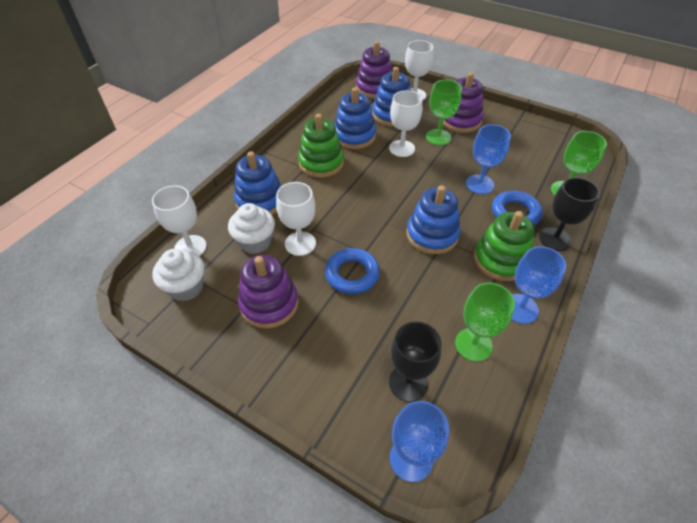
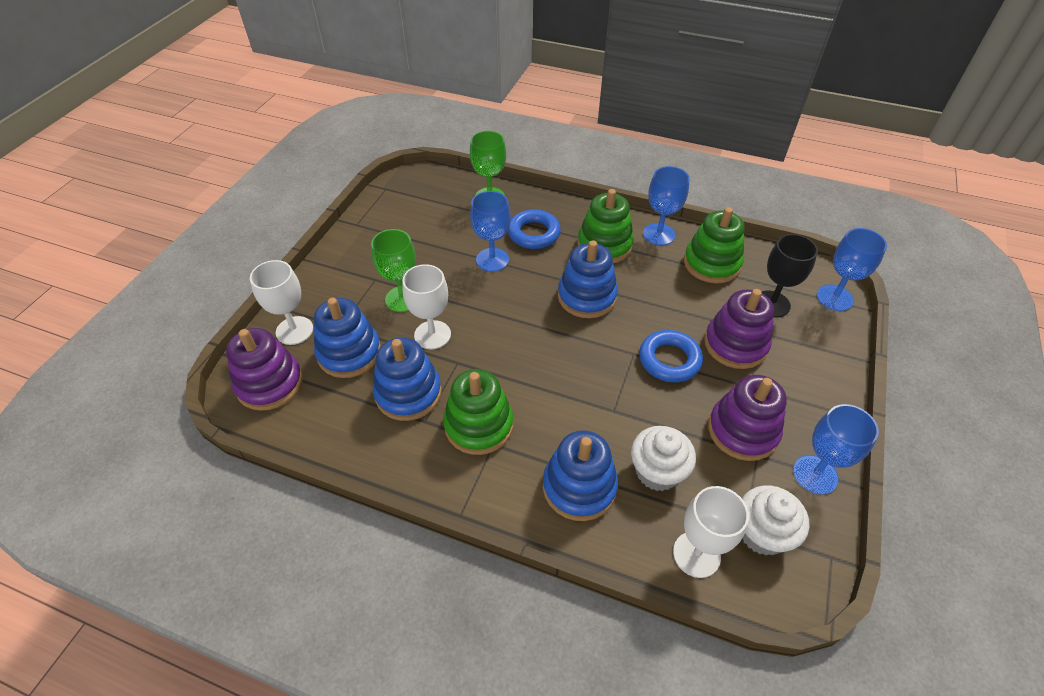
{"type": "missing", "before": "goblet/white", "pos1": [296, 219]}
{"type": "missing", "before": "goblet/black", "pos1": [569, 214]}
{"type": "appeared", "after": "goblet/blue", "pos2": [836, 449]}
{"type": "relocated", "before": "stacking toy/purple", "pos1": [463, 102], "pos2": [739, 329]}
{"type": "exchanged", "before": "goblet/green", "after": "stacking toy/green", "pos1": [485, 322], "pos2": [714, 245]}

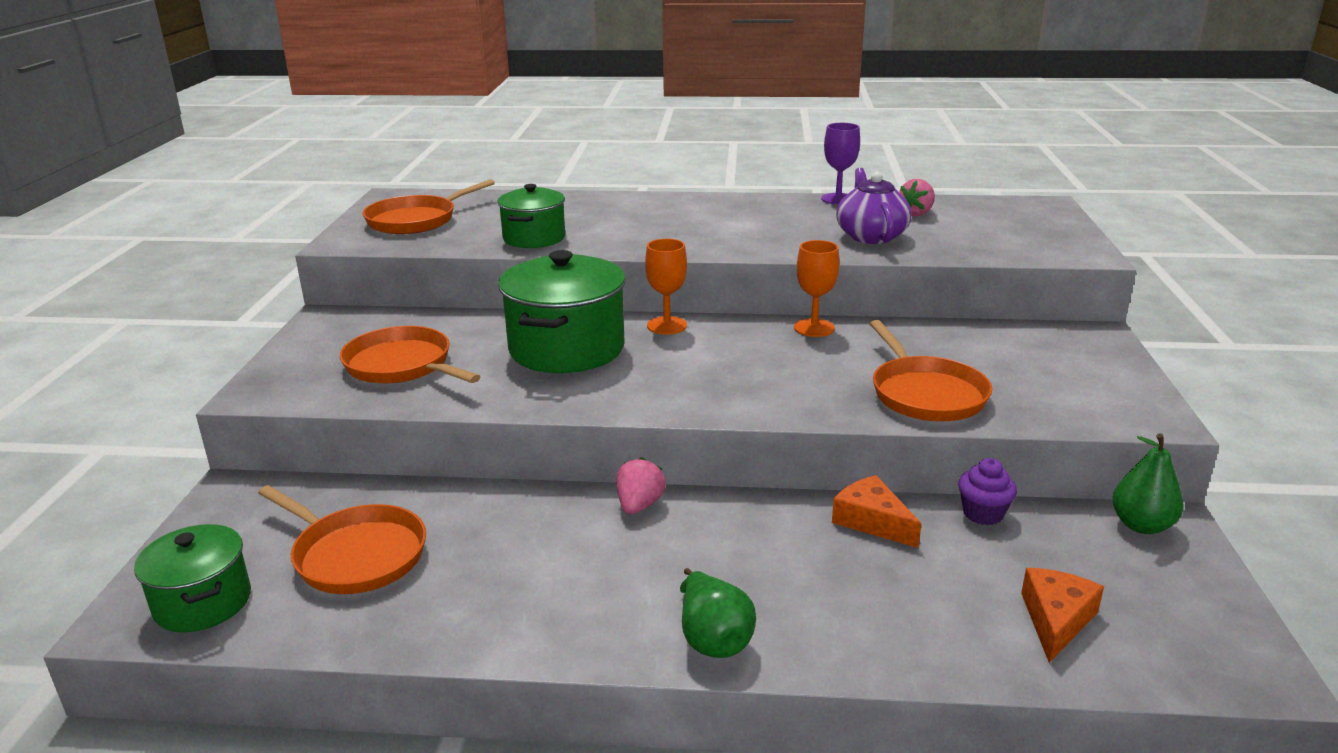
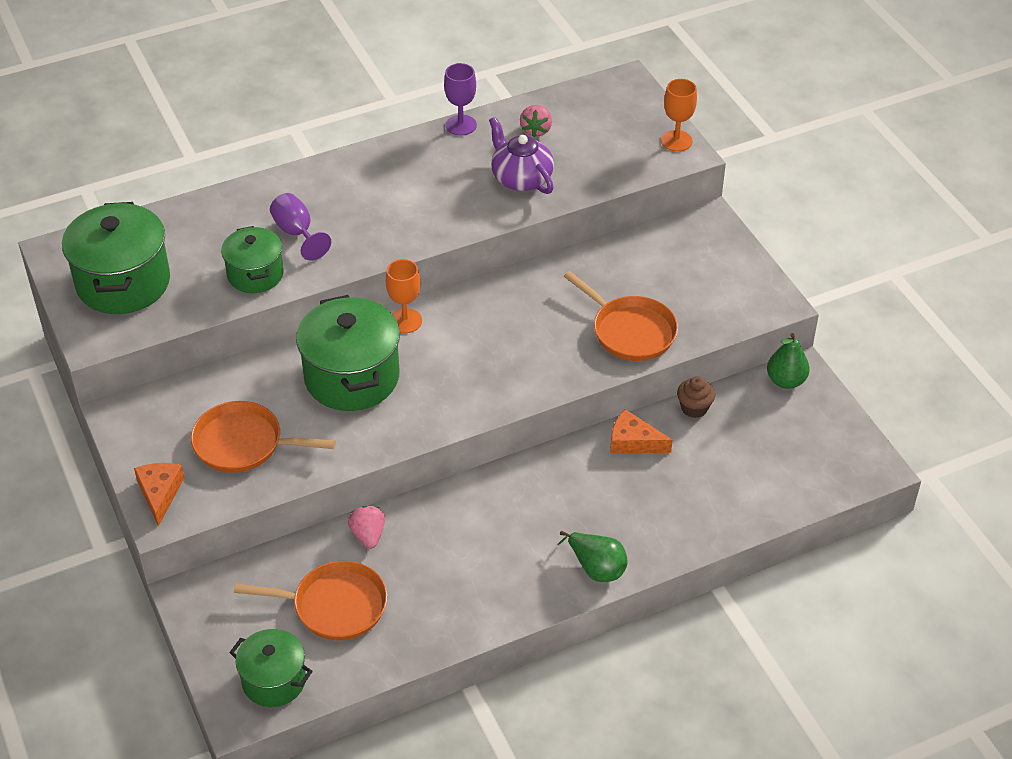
{"type": "appeared", "after": "goblet/purple", "pos2": [300, 226]}
{"type": "relocated", "before": "strawberry/pink", "pos1": [641, 485], "pos2": [366, 527]}
{"type": "relocated", "before": "goblet/orange", "pos1": [816, 288], "pos2": [679, 115]}
{"type": "relocated", "before": "cheese/orange", "pos1": [1062, 615], "pos2": [159, 495]}
{"type": "exchanged", "before": "pan/orange", "after": "pot/green", "pos1": [428, 206], "pos2": [116, 258]}
{"type": "colour", "before": "cupcake/purple", "after": "cupcake/brown", "pos1": [987, 491], "pos2": [696, 397]}

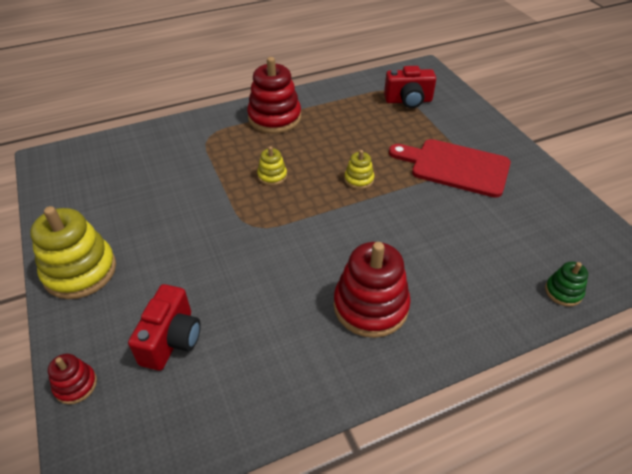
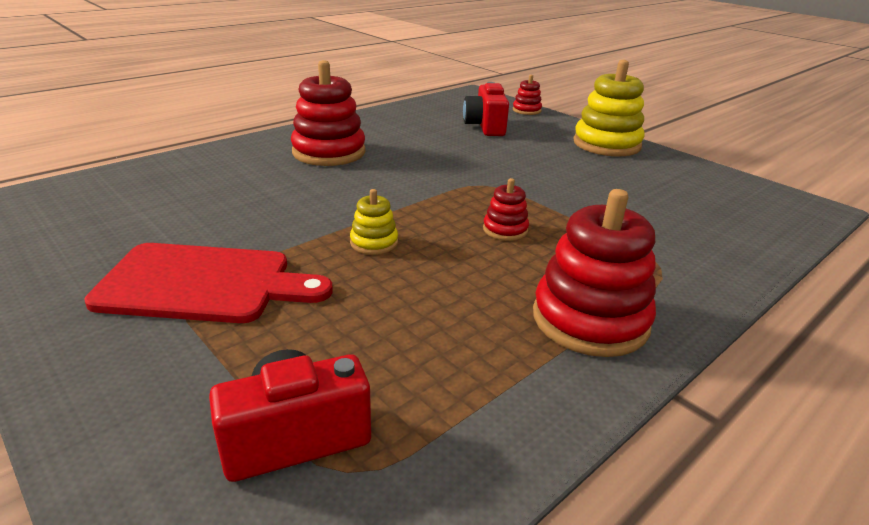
{"type": "missing", "before": "stacking toy/green", "pos1": [566, 284]}
{"type": "colour", "before": "stacking toy/yellow", "after": "stacking toy/red", "pos1": [272, 166], "pos2": [506, 209]}

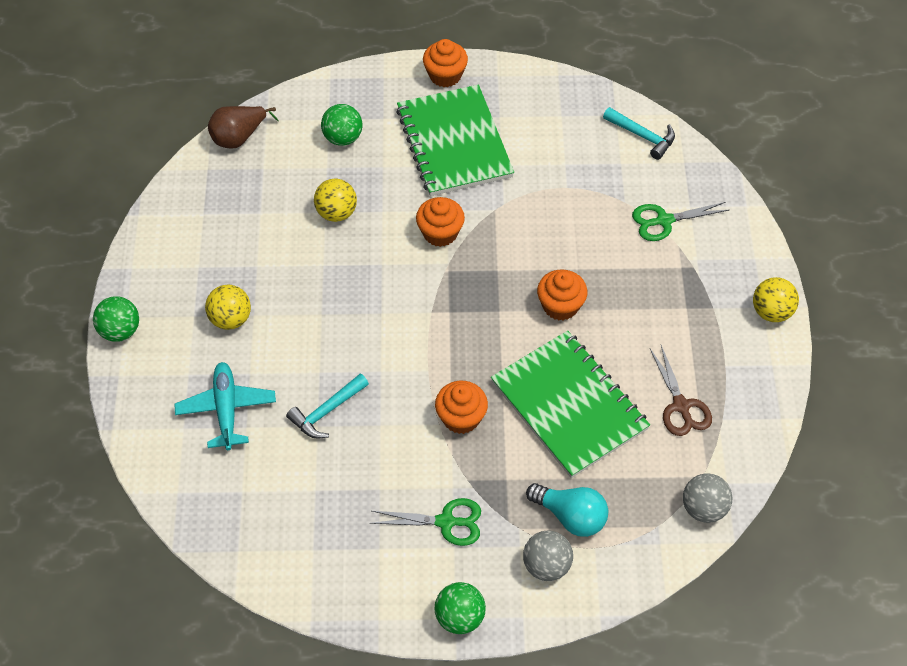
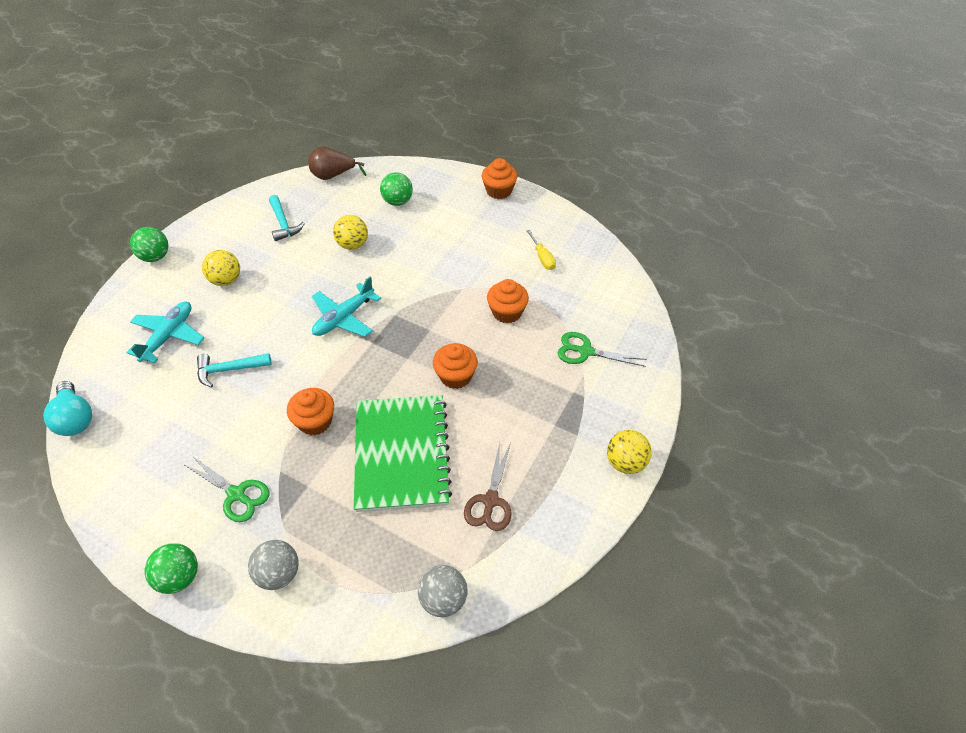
{"type": "missing", "before": "notebook/green", "pos1": [455, 140]}
{"type": "appeared", "after": "plane/turquoise", "pos2": [346, 307]}
{"type": "appeared", "after": "screwdriver/yellow", "pos2": [541, 250]}
{"type": "relocated", "before": "cupcake/orange", "pos1": [440, 222], "pos2": [508, 301]}
{"type": "relocated", "before": "light bulb/turquoise", "pos1": [567, 510], "pos2": [67, 408]}
{"type": "relocated", "before": "hammer/turquoise", "pos1": [639, 133], "pos2": [287, 218]}

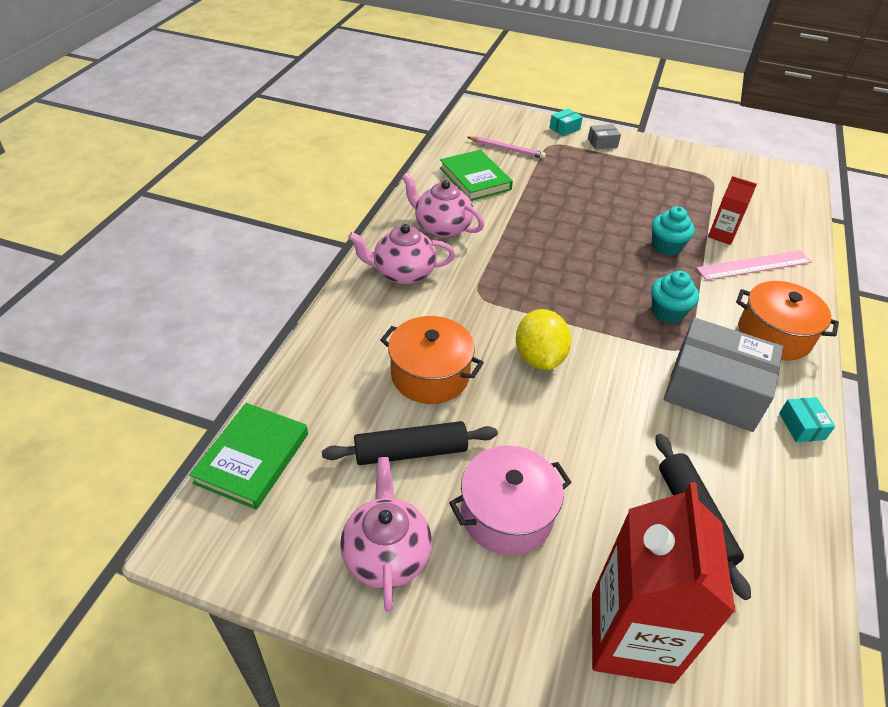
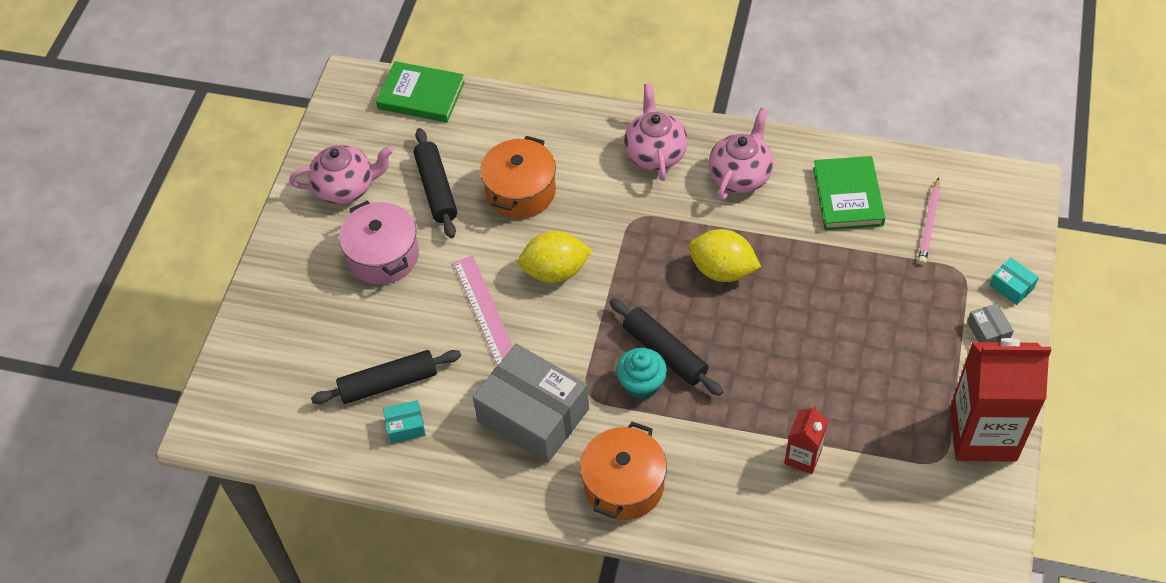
{"type": "missing", "before": "cupcake/turquoise", "pos1": [673, 231]}
{"type": "appeared", "after": "rolling pin/black", "pos2": [666, 347]}
{"type": "appeared", "after": "lemon/yellow", "pos2": [725, 255]}
{"type": "relocated", "before": "carton/red", "pos1": [663, 583], "pos2": [1001, 400]}
{"type": "relocated", "before": "ruler/pink", "pos1": [754, 265], "pos2": [483, 310]}
{"type": "relocated", "before": "box/turquoise", "pos1": [807, 419], "pos2": [404, 422]}
{"type": "spun", "before": "book/green", "pos1": [476, 175], "pos2": [849, 193], "turn": -60}
{"type": "spun", "before": "box/grey", "pos1": [723, 375], "pos2": [531, 403], "turn": -75}

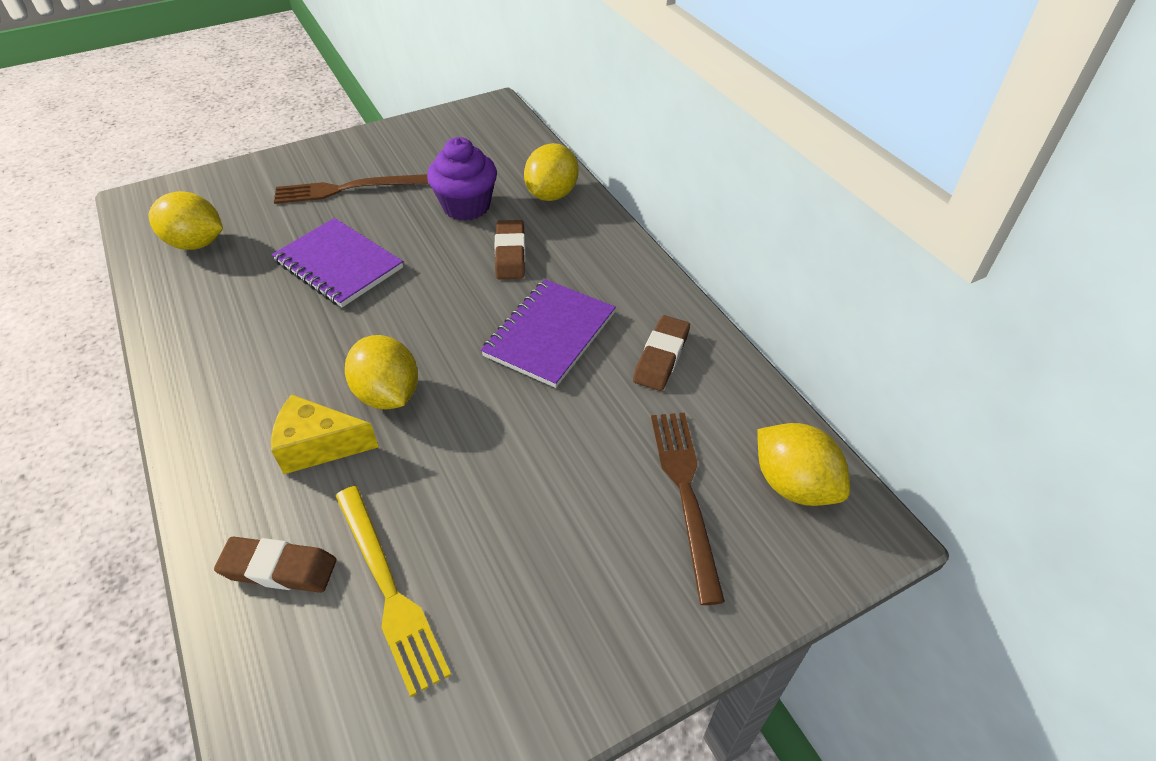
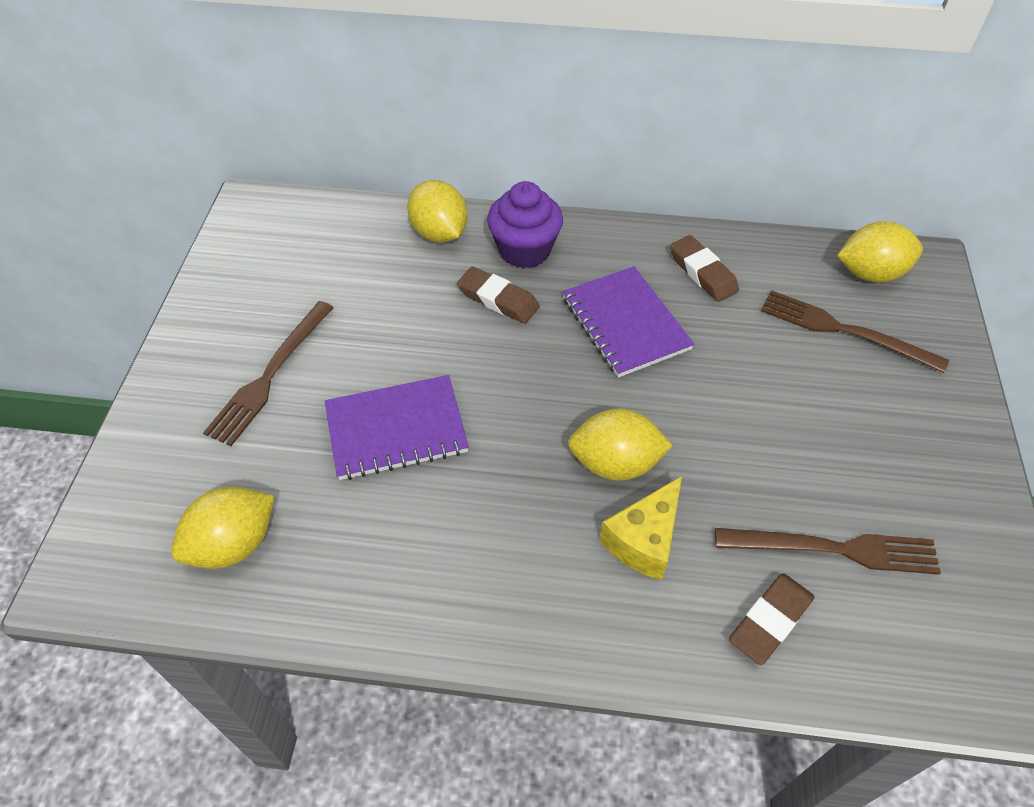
{"type": "relocated", "before": "cupcake/purple", "pos1": [462, 179], "pos2": [525, 224]}
{"type": "colour", "before": "fork/yellow", "after": "fork/brown", "pos1": [393, 591], "pos2": [828, 551]}

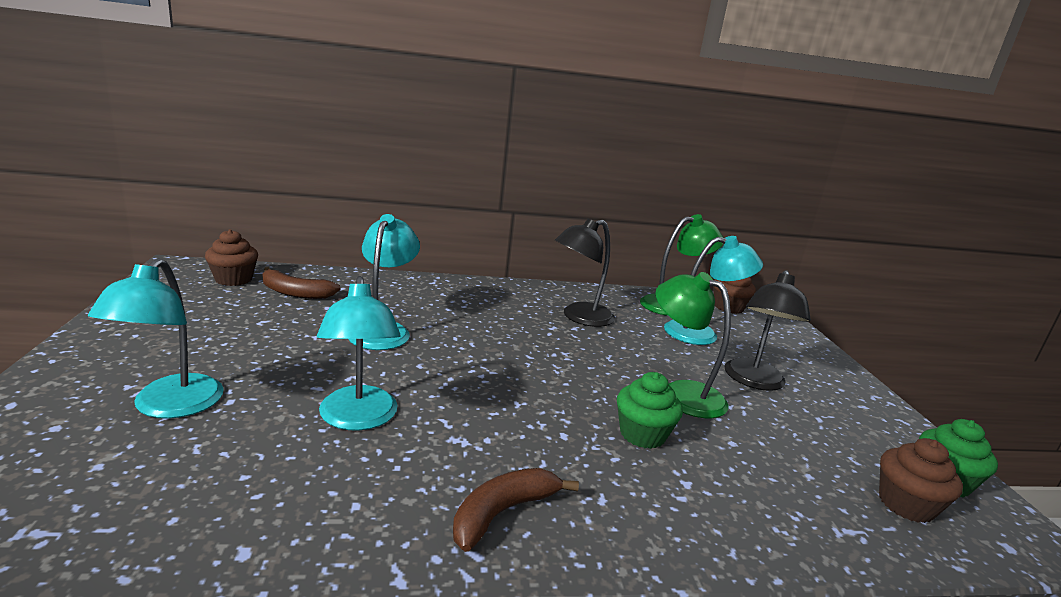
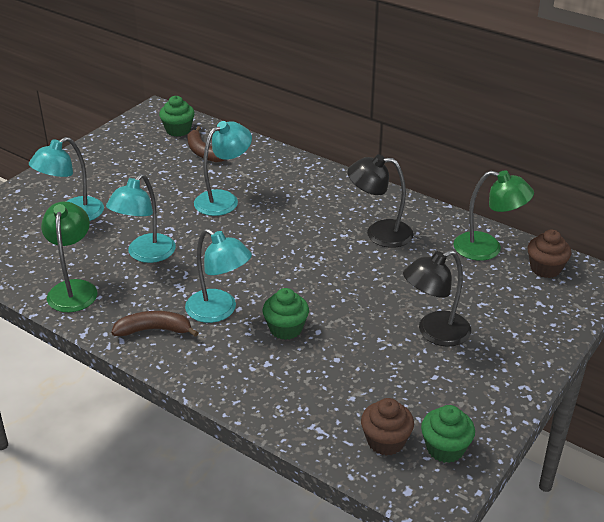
{"type": "relocated", "before": "lamp/green", "pos1": [693, 345], "pos2": [69, 256]}
{"type": "relocated", "before": "lamp/turquoise", "pos1": [713, 290], "pos2": [218, 276]}
{"type": "colour", "before": "cupcake/brown", "after": "cupcake/green", "pos1": [231, 257], "pos2": [177, 116]}

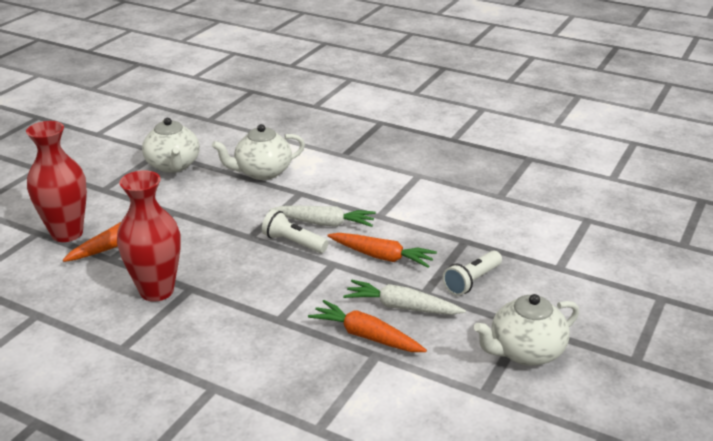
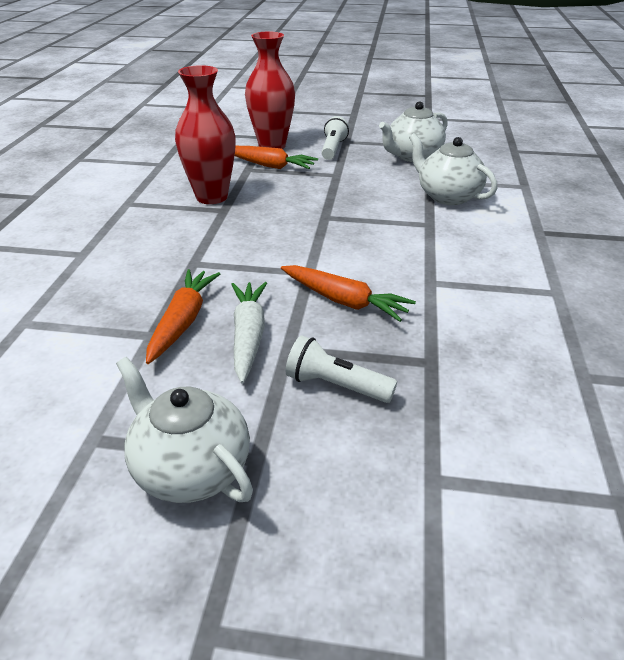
{"type": "missing", "before": "carrot/white", "pos1": [322, 216]}
{"type": "relocated", "before": "flashlight/white", "pos1": [295, 231], "pos2": [335, 138]}
{"type": "spun", "before": "carrot/orange", "pos1": [382, 250], "pos2": [348, 293], "turn": -60}

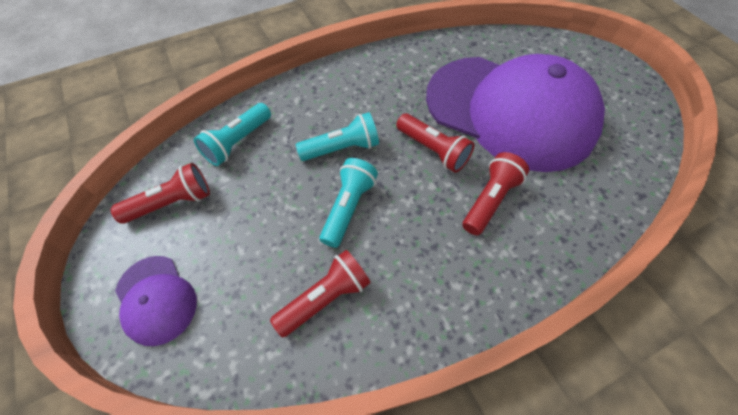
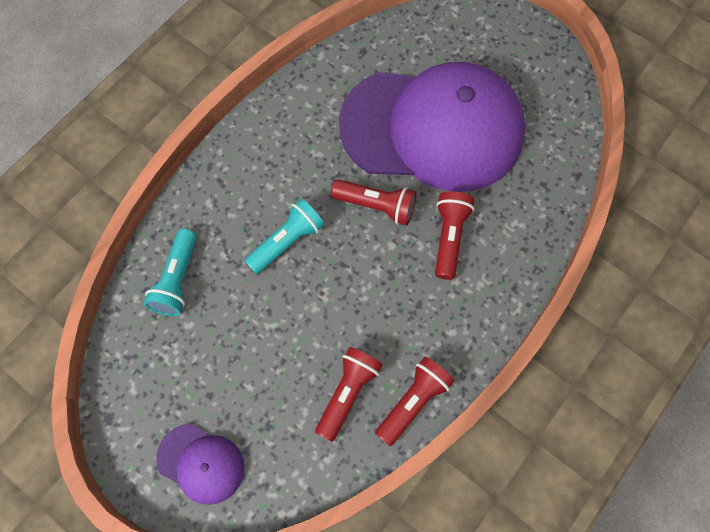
{"type": "missing", "before": "flashlight/turquoise", "pos1": [348, 203]}
{"type": "relocated", "before": "flashlight/red", "pos1": [160, 193], "pos2": [415, 401]}

